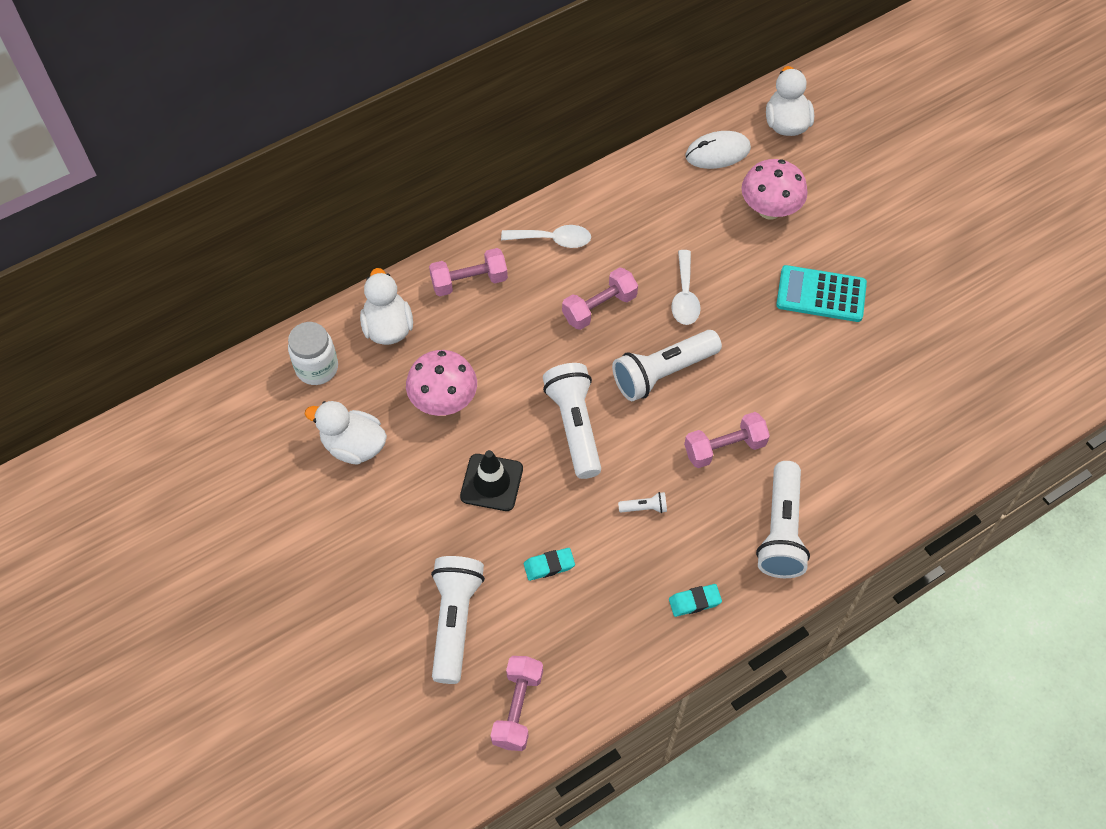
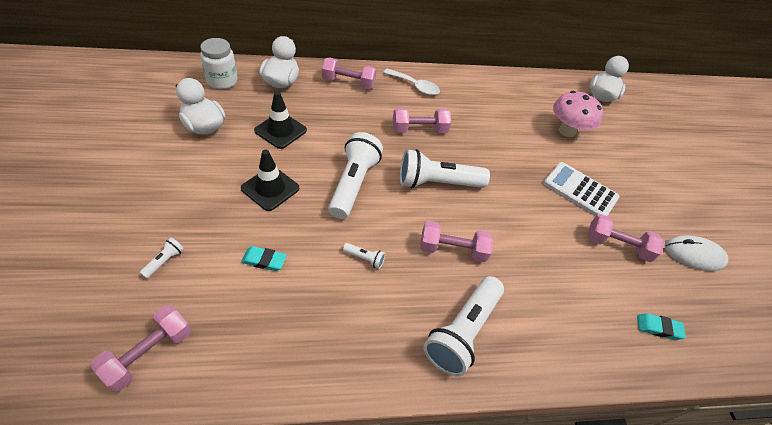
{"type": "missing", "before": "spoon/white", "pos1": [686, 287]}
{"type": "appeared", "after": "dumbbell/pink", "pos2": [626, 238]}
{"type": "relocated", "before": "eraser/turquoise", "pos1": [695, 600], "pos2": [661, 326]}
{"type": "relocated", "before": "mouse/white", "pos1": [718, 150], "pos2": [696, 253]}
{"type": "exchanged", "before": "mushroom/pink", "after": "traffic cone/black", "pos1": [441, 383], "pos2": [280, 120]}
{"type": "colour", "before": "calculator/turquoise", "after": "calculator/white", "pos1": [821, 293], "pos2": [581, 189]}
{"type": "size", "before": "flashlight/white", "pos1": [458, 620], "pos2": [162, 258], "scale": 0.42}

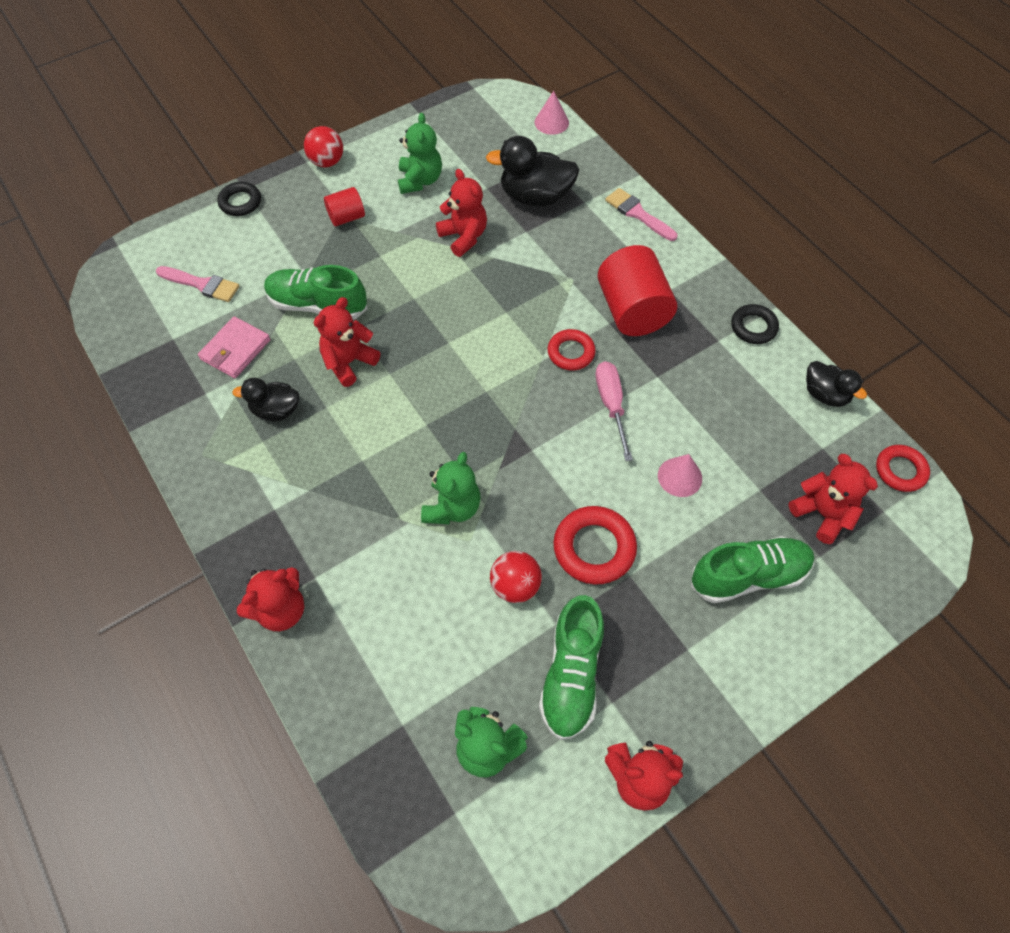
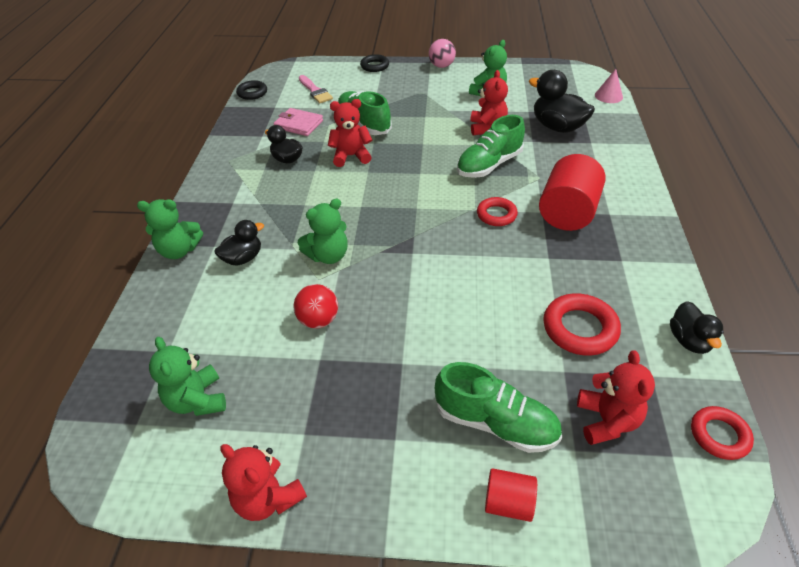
{"type": "missing", "before": "screwdriver/pink", "pos1": [614, 411]}
{"type": "missing", "before": "brush/pink", "pos1": [641, 214]}
{"type": "missing", "before": "cone/pink", "pos1": [680, 475]}
{"type": "appeared", "after": "duck/black", "pos2": [239, 243]}
{"type": "relocated", "before": "cylinder/red", "pos1": [344, 206], "pos2": [511, 495]}
{"type": "relocated", "before": "shoe/green", "pos1": [571, 667], "pos2": [491, 146]}
{"type": "relocated", "before": "ring/red", "pos1": [595, 545], "pos2": [582, 324]}
{"type": "relocated", "before": "ring/black", "pos1": [755, 324], "pos2": [251, 90]}
{"type": "colour", "before": "teddy bear/red", "after": "teddy bear/green", "pos1": [270, 599], "pos2": [170, 229]}
{"type": "colour", "before": "ball/red", "after": "ball/pink", "pos1": [323, 146], "pos2": [442, 53]}
{"type": "spun", "before": "wallet/pink", "pos1": [234, 347], "pos2": [298, 122], "turn": 45}

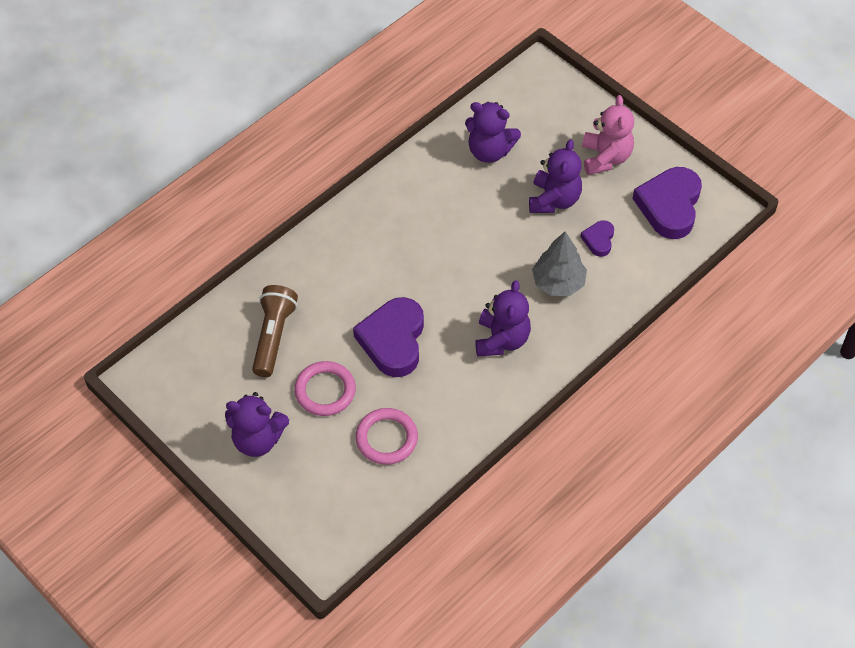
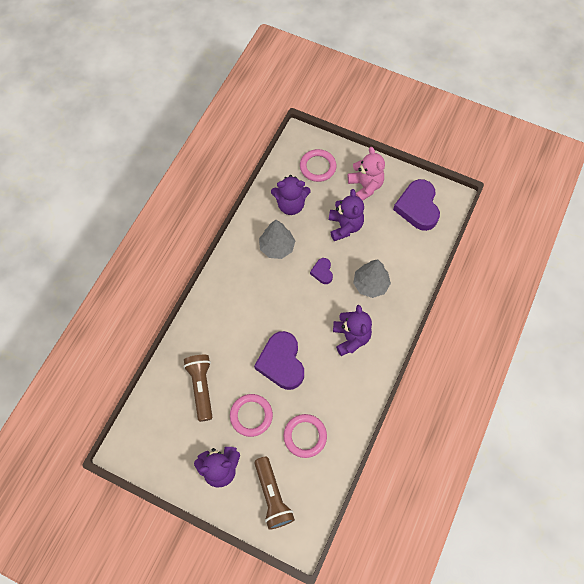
{"type": "appeared", "after": "flashlight/brown", "pos2": [274, 493]}
{"type": "appeared", "after": "tree/grey", "pos2": [277, 239]}
{"type": "appeared", "after": "ring/pink", "pos2": [318, 165]}
{"type": "relocated", "before": "heart/purple", "pos1": [597, 238], "pos2": [321, 271]}

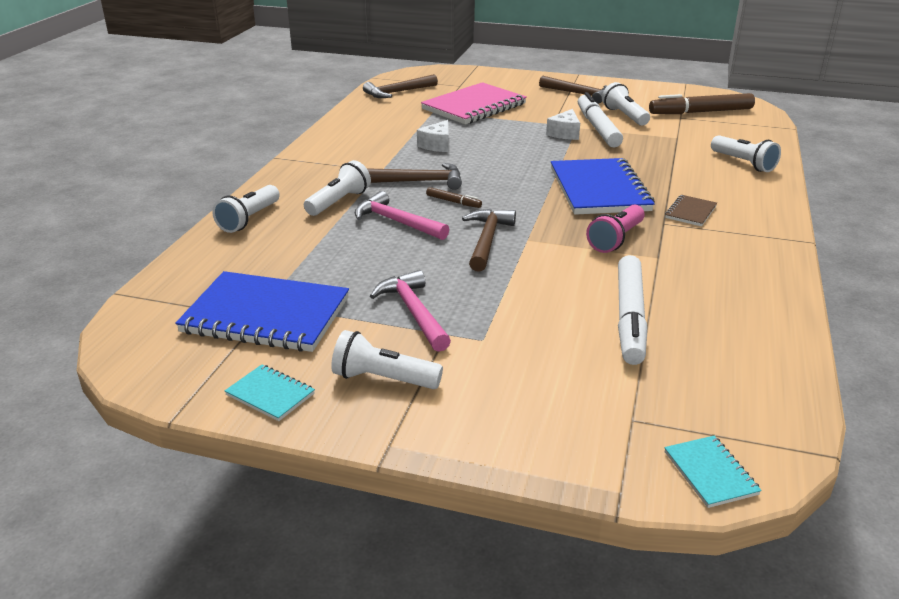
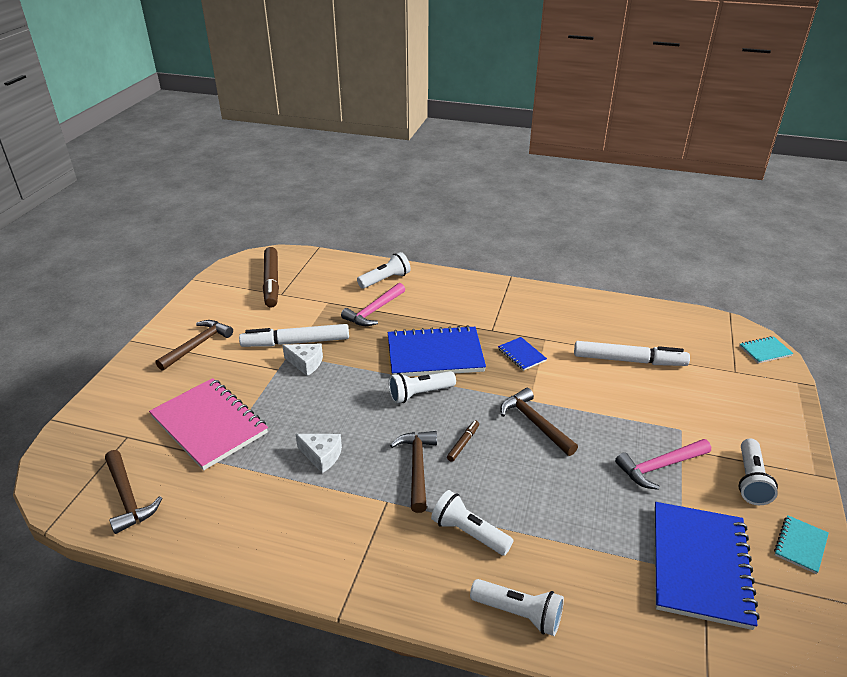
{"type": "missing", "before": "notebook/brown", "pos1": [691, 210]}
{"type": "relocated", "before": "hammer/pink", "pos1": [402, 215], "pos2": [373, 304]}
{"type": "relocated", "before": "flashlight/white", "pos1": [626, 104], "pos2": [422, 387]}
{"type": "exchanged", "before": "flashlight/pink", "after": "notebook/blue", "pos1": [615, 229], "pos2": [522, 354]}
{"type": "spun", "before": "hammer/brown", "pos1": [489, 240], "pos2": [539, 422], "turn": 45}

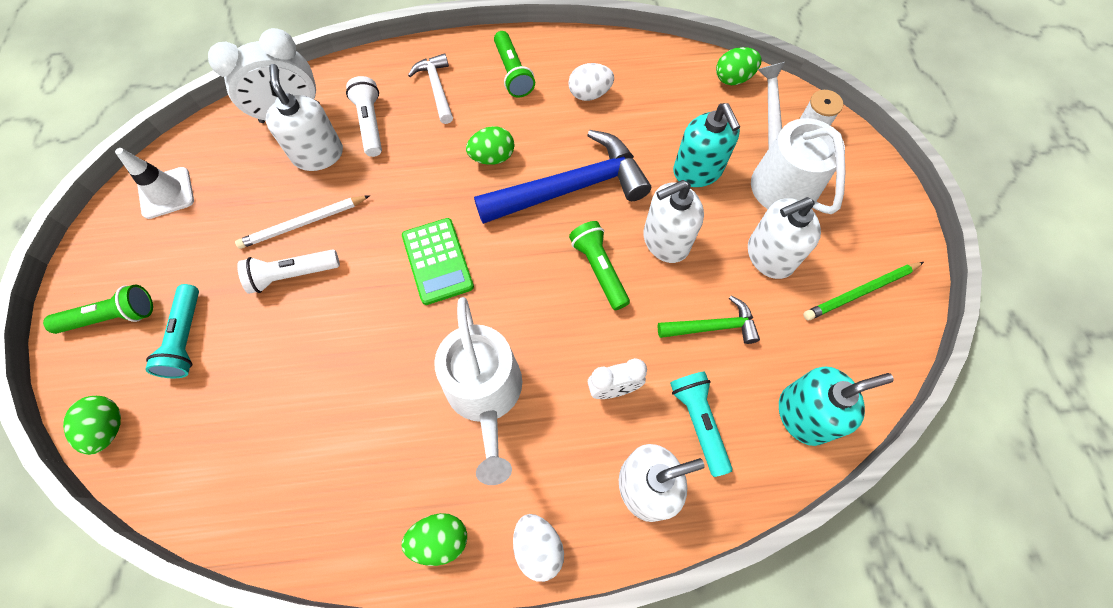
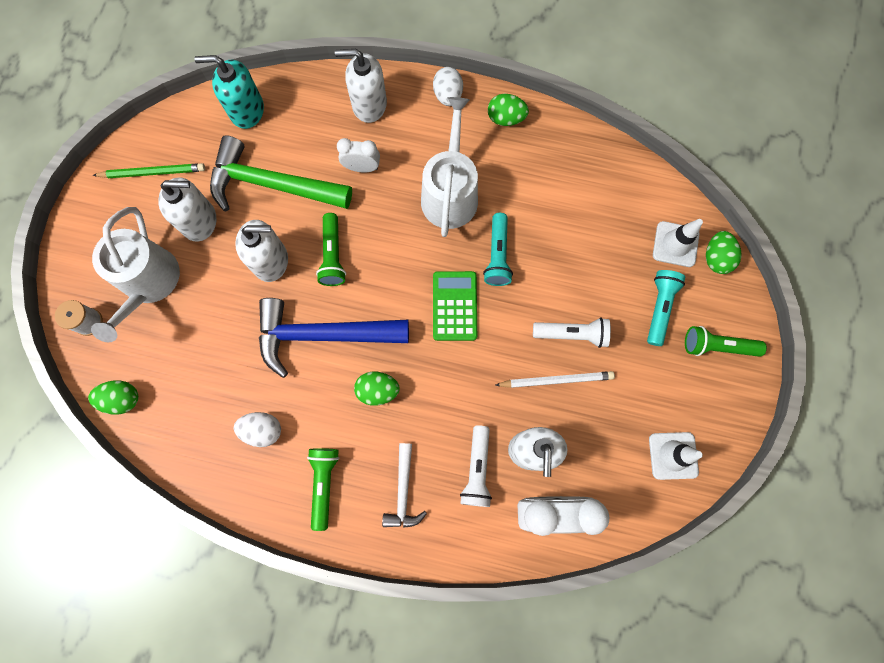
{"type": "missing", "before": "soap dispenser/turquoise", "pos1": [706, 145]}
{"type": "appeared", "after": "traffic cone/white", "pos2": [678, 243]}
{"type": "relocated", "before": "flashlight/turquoise", "pos1": [701, 424], "pos2": [498, 249]}
{"type": "size", "before": "hammer/green", "pos1": [709, 320], "pos2": [281, 173], "scale": 1.92}

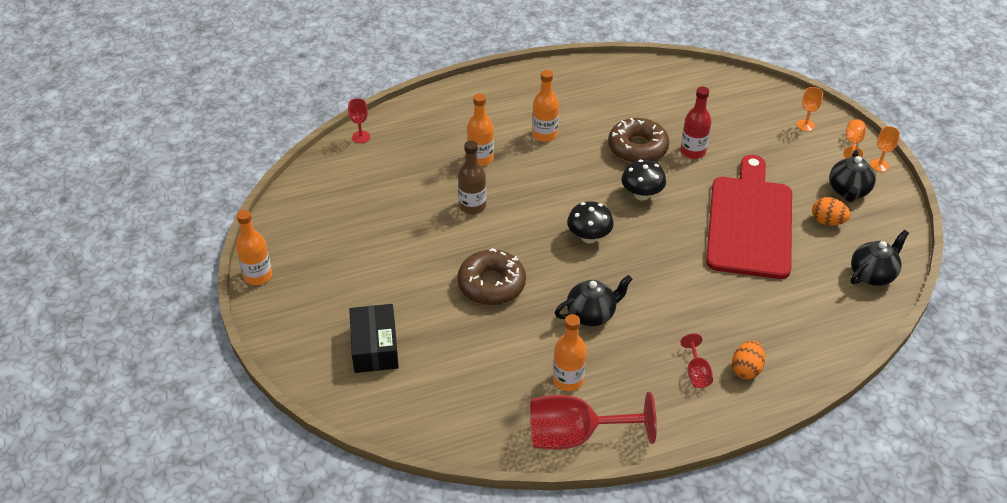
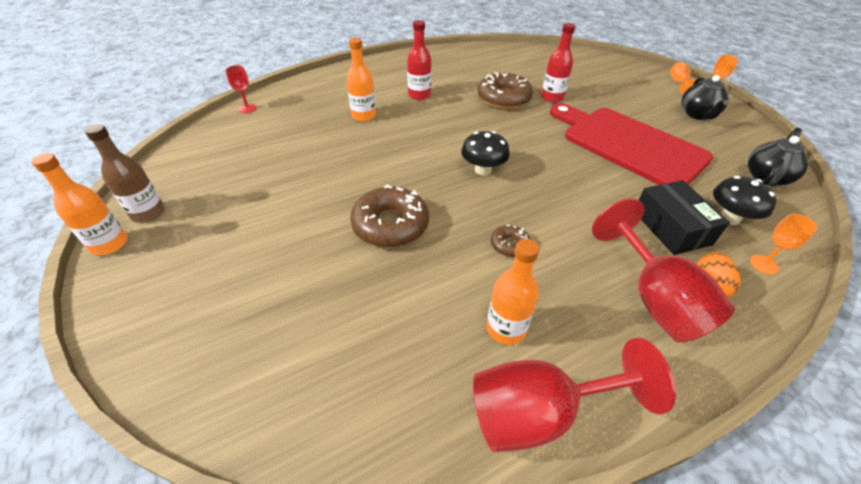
{"type": "missing", "before": "egg/orange", "pos1": [831, 211]}
{"type": "relocated", "before": "box/black", "pos1": [374, 338], "pos2": [684, 217]}
{"type": "relocated", "before": "bottle/brown", "pos1": [472, 177], "pos2": [124, 173]}
{"type": "relocated", "before": "mushroom/black", "pos1": [643, 180], "pos2": [744, 200]}
{"type": "relocated", "before": "goblet/orange", "pos1": [810, 109], "pos2": [783, 244]}
{"type": "exchanged", "before": "teapot/black", "after": "donut/brown", "pos1": [594, 300], "pos2": [510, 240]}
{"type": "colour", "before": "bottle/orange", "after": "bottle/red", "pos1": [545, 106], "pos2": [419, 60]}
{"type": "spun", "before": "cutting board/red", "pos1": [749, 217], "pos2": [631, 144], "turn": -45}
{"type": "size", "before": "goblet/red", "pos1": [696, 360], "pos2": [663, 270], "scale": 2.17}

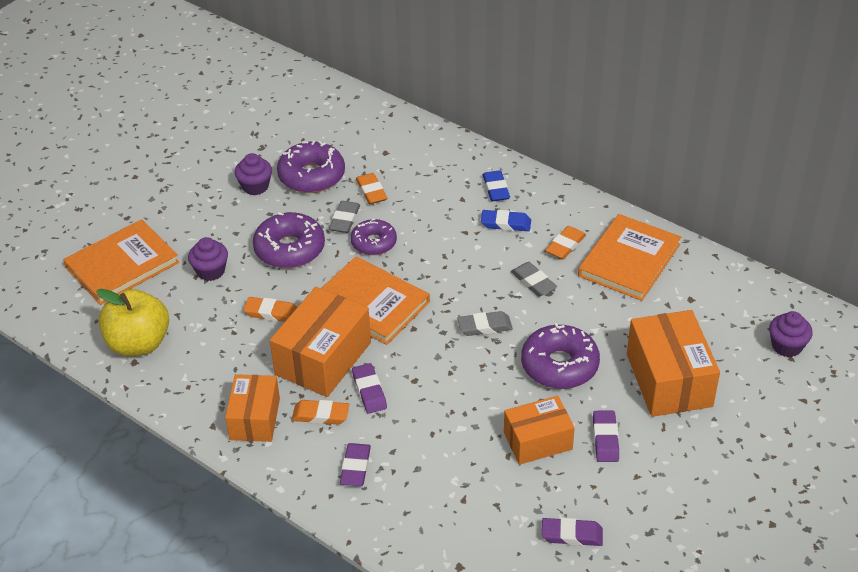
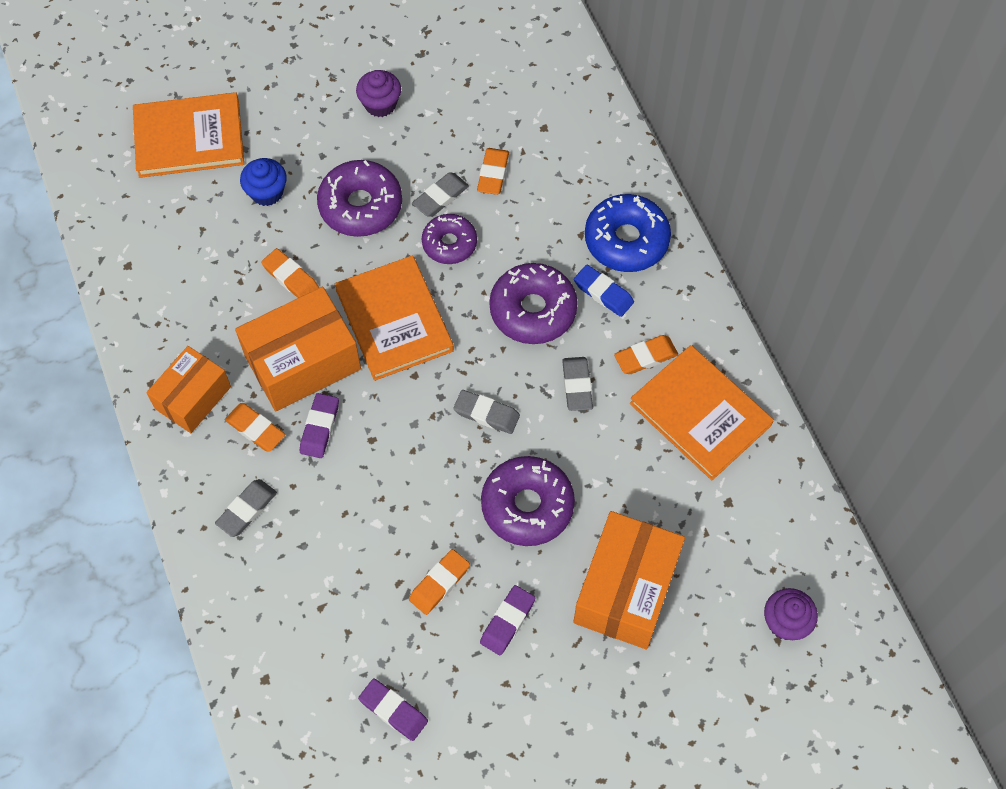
{"type": "missing", "before": "apple/yellow", "pos1": [132, 322]}
{"type": "relocated", "before": "donut/purple", "pos1": [311, 167], "pos2": [533, 303]}
{"type": "exchanged", "before": "eraser/blue", "after": "donut/blue", "pos1": [496, 185], "pos2": [628, 233]}
{"type": "exchanged", "before": "box/orange", "after": "eraser/orange", "pos1": [539, 430], "pos2": [439, 582]}
{"type": "colour", "before": "cupcake/purple", "after": "cupcake/blue", "pos1": [208, 259], "pos2": [263, 182]}
{"type": "colour", "before": "eraser/purple", "after": "eraser/grey", "pos1": [355, 464], "pos2": [246, 508]}
{"type": "spun", "before": "book/orange", "pos1": [629, 257], "pos2": [702, 412], "turn": 75}

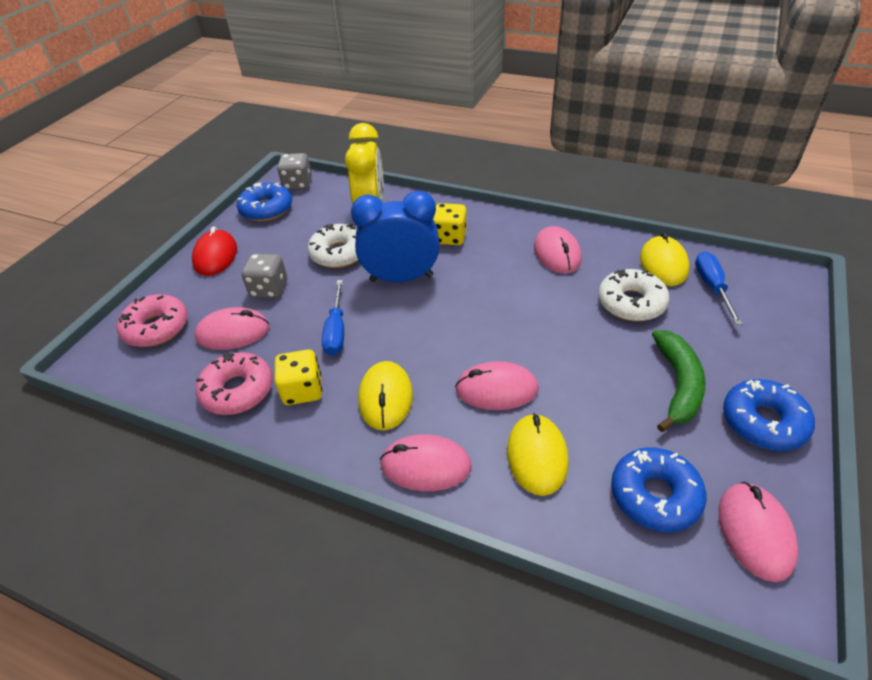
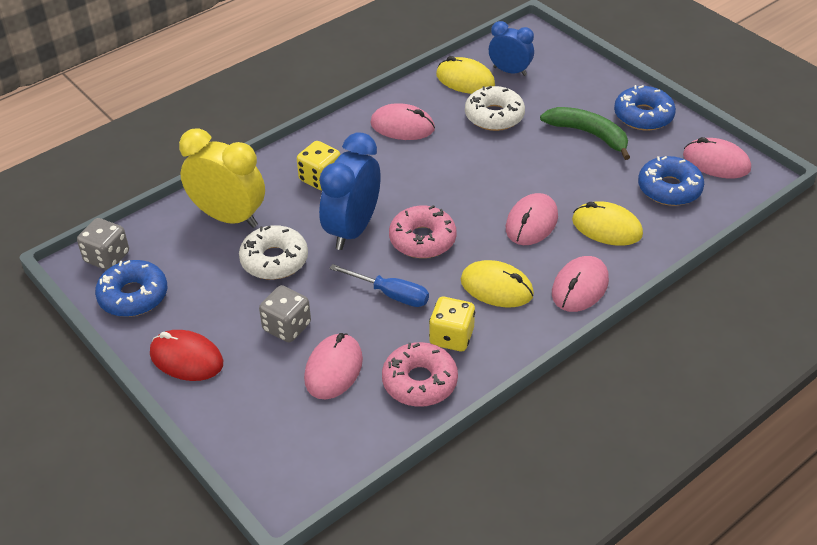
{"type": "relocated", "before": "donut/pink", "pos1": [152, 320], "pos2": [423, 231]}
{"type": "exchanged", "before": "screwdriver/blue", "after": "clock/blue", "pos1": [719, 288], "pos2": [511, 48]}

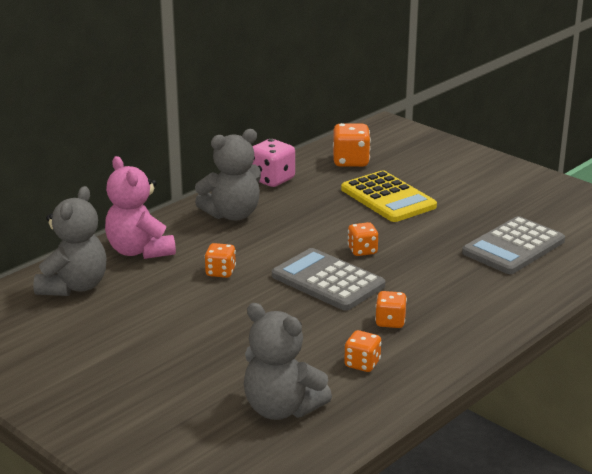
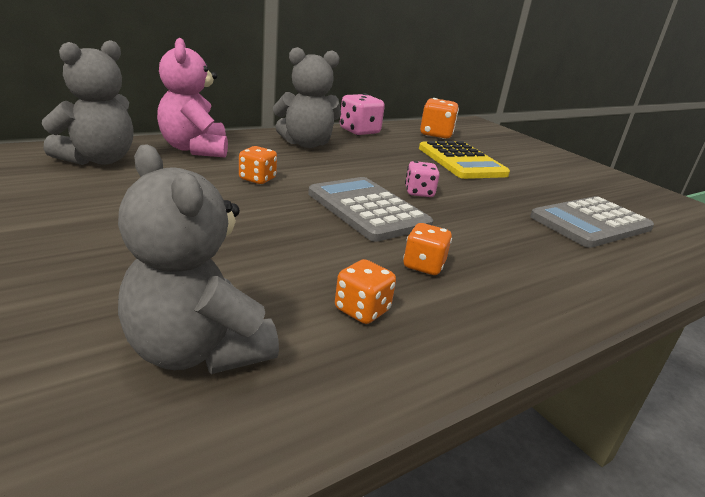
{"type": "colour", "before": "dice/orange", "after": "dice/pink", "pos1": [363, 239], "pos2": [422, 179]}

